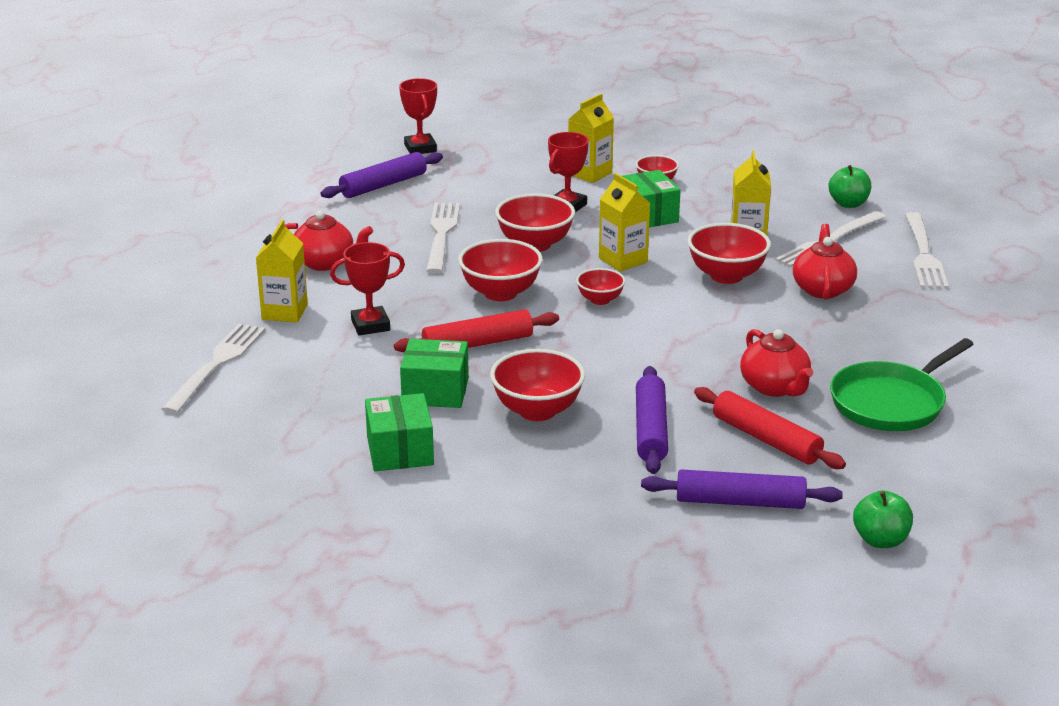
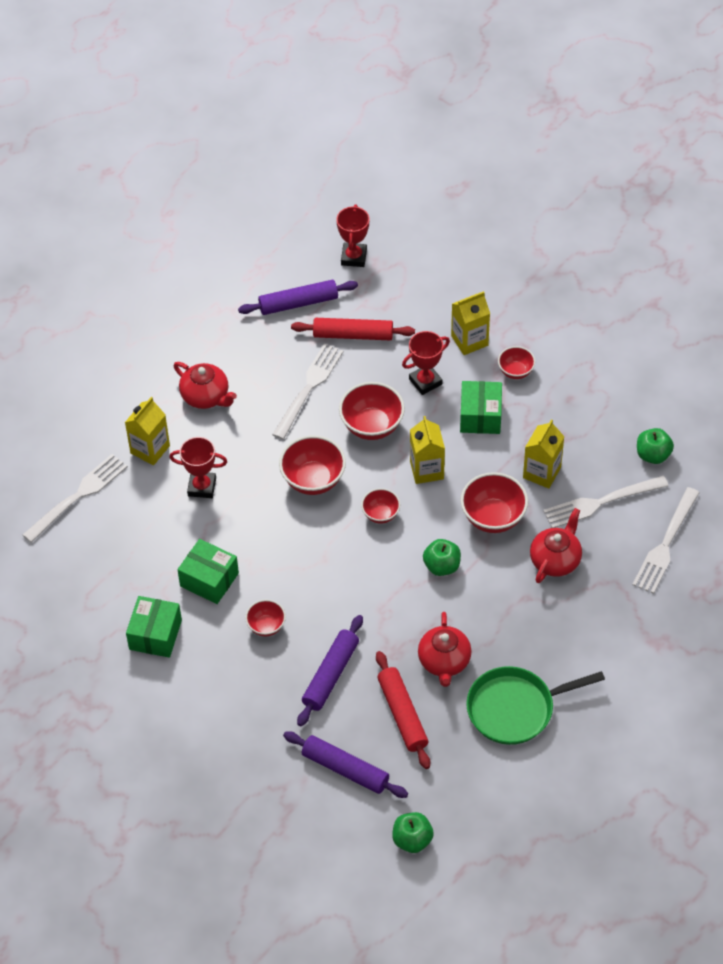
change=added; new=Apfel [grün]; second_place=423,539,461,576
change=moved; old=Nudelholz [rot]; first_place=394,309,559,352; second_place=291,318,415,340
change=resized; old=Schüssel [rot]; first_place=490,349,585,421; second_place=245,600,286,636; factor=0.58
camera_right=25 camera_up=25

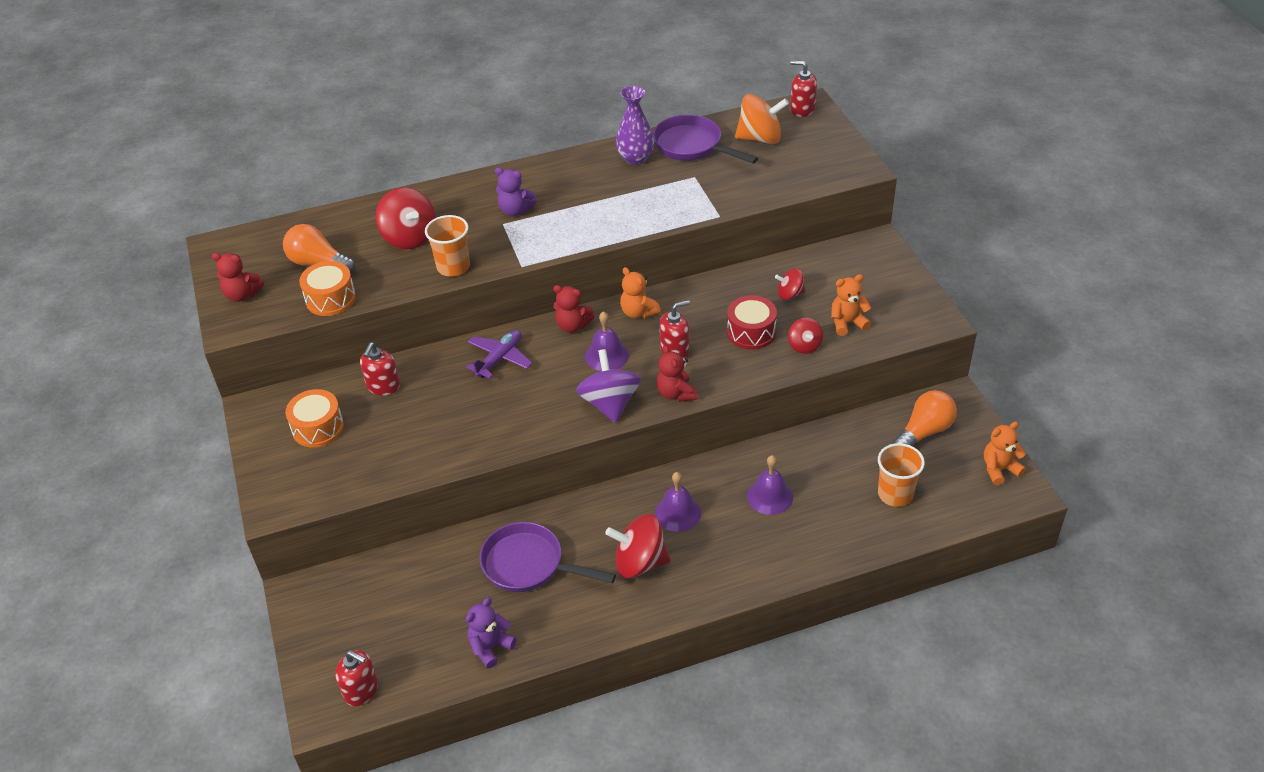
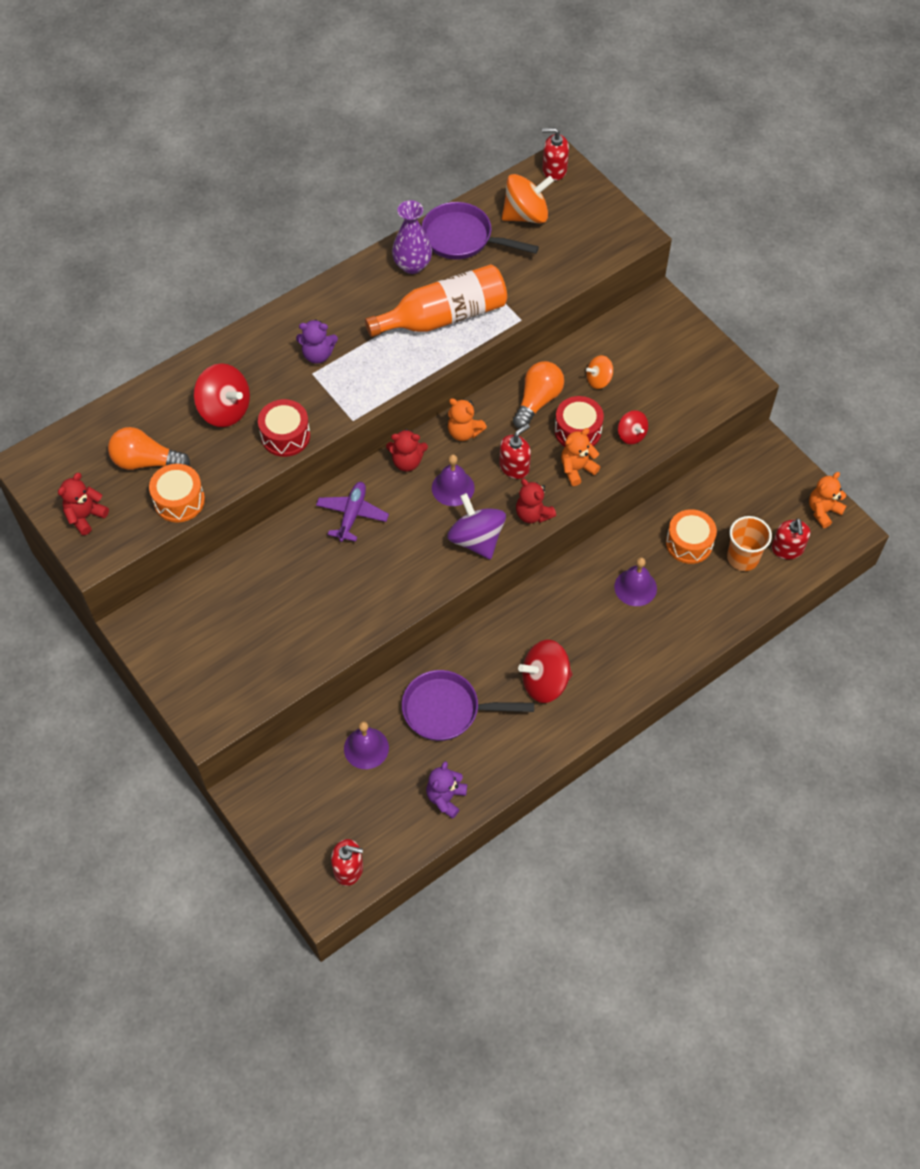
change=added; new=Flasche [orange]; second_place=365,264,507,337
change=moved; old=Trommel [orange]; first_place=285,389,344,448; second_place=666,509,717,564
change=moved; old=Seifenspender [rot]; first_place=360,342,400,395; second_place=772,519,810,559
change=moved; old=Glocke [lila]; first_place=655,472,701,532; second_place=344,721,389,769
change=moved; old=Teddybär [orange]; first_place=831,274,872,336; second_place=561,428,600,486
change=moved; old=Glühbirne [orange]; first_place=892,390,957,446; second_place=513,361,564,429
change=replaced; old=Becher [orange]; new=Trommel [rot]; first_place=425,215,470,276; second_place=258,399,310,457
change=recoloured; old=Kreisel [rot]; new=Kreisel [orange]; first_place=775,268,806,300; second_place=586,355,613,389
change=turned; old=Teddybär [rot]; first_place=212,253,264,302; second_place=58,473,109,535; degrees=135
camera_right=-20 camera_up=15

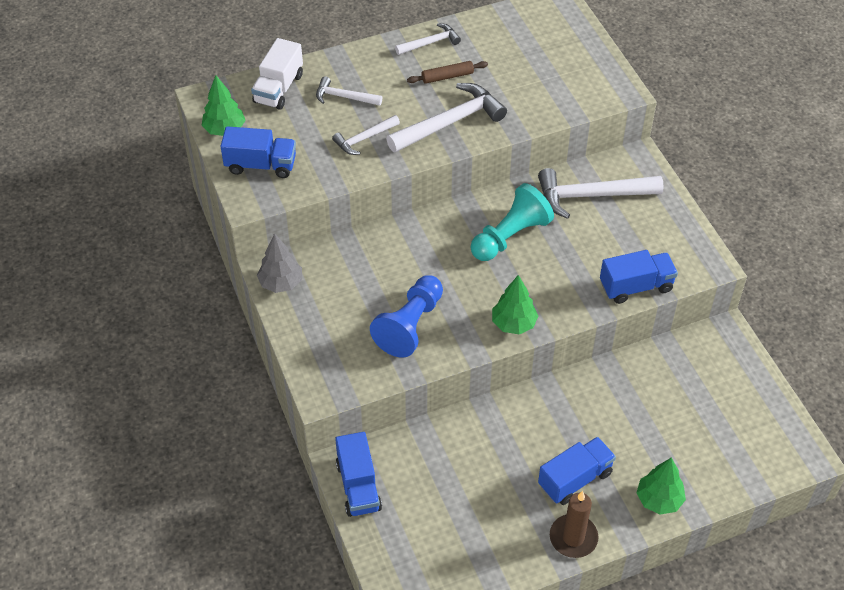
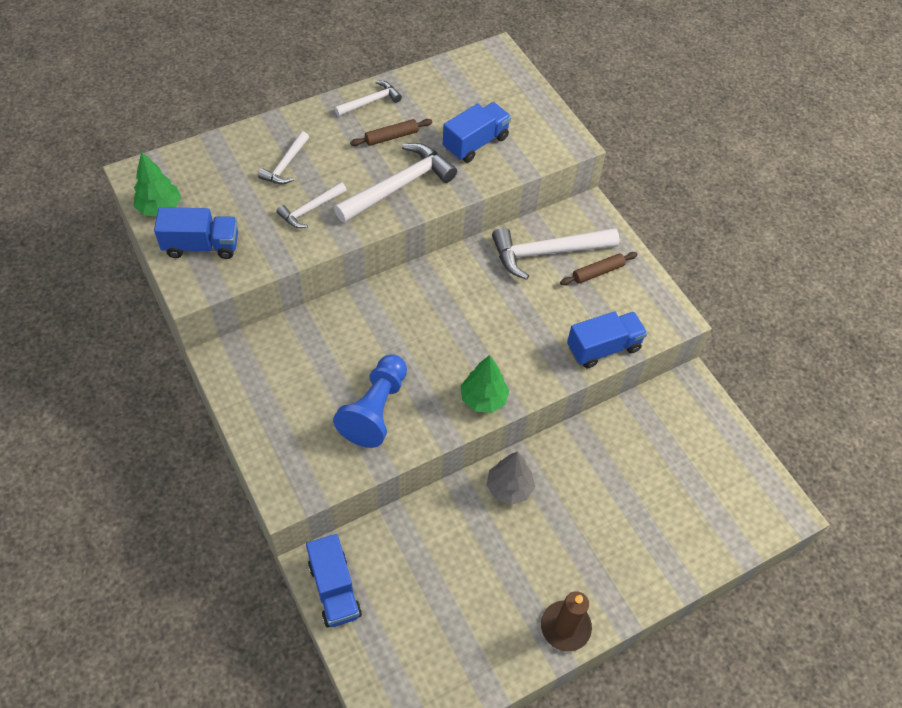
change=removed; old=Lastwagen [weiß]; first_place=251,38,303,110
change=removed; old=Bauer [türkis]; first_place=470,183,554,261
change=removed; old=Baum [grün]; first_place=636,458,686,515
change=added; new=Nudelholz [braun]; second_place=560,252,638,285
change=moved; old=Baum [grau]; first_place=257,233,302,293; second_place=487,451,535,505
change=moved; old=Lastwagen [blau]; first_place=538,437,616,505; second_place=443,102,511,163
change=turned; old=Hammer [weiß]; first_place=316,76,382,106; second_place=258,131,309,184; degrees=-75
camera_right=-10 camera_up=5

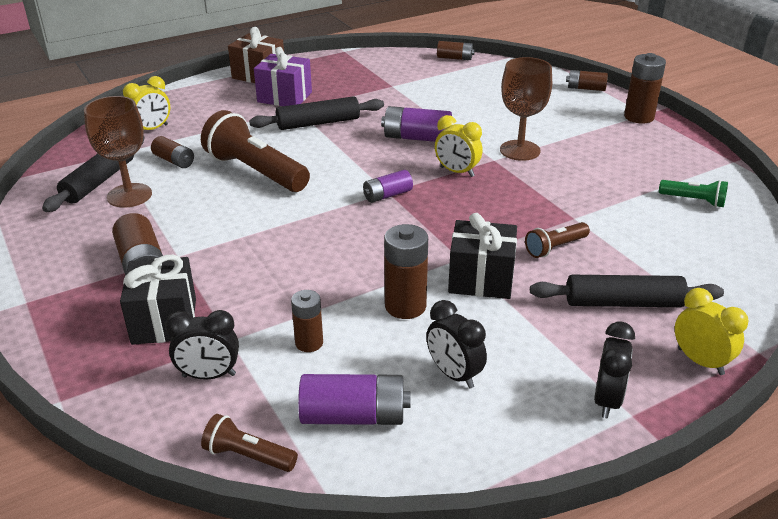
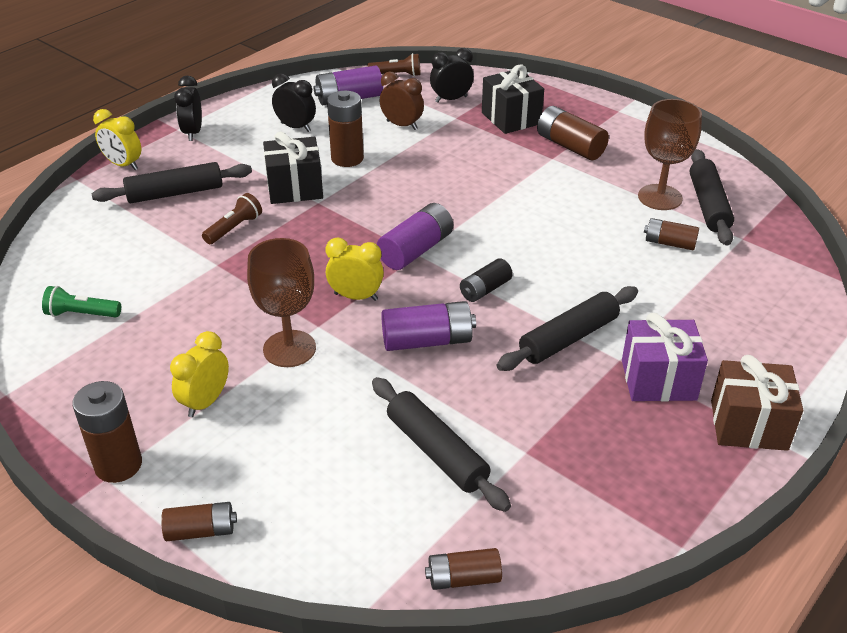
change=removed; old=Taschenlampe [braun]; first_place=201,110,310,192
change=added; new=Nudelholz [schwarz]; second_place=372,377,511,512
change=added; new=Batterie [schwarz]; second_place=460,258,513,302
change=moved; old=Wecker [gelb]; first_place=123,76,170,130; second_place=170,331,229,417
change=replaced; old=Batterie [braun]; new=Wecker [braun]; first_place=291,290,323,352; second_place=380,72,424,130
change=resized; old=Batterie [lila]; first_place=363,170,413,203; second_place=377,203,453,270; factor=1.57
camera_right=160 camera_up=5

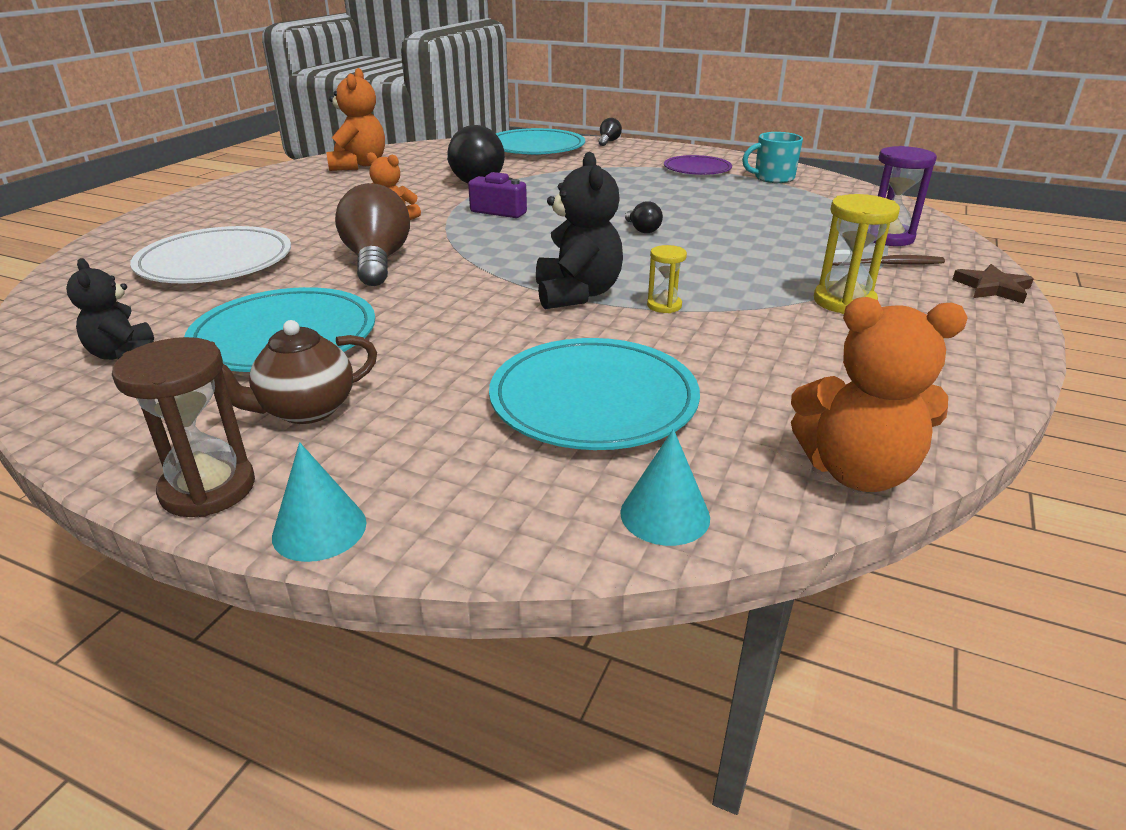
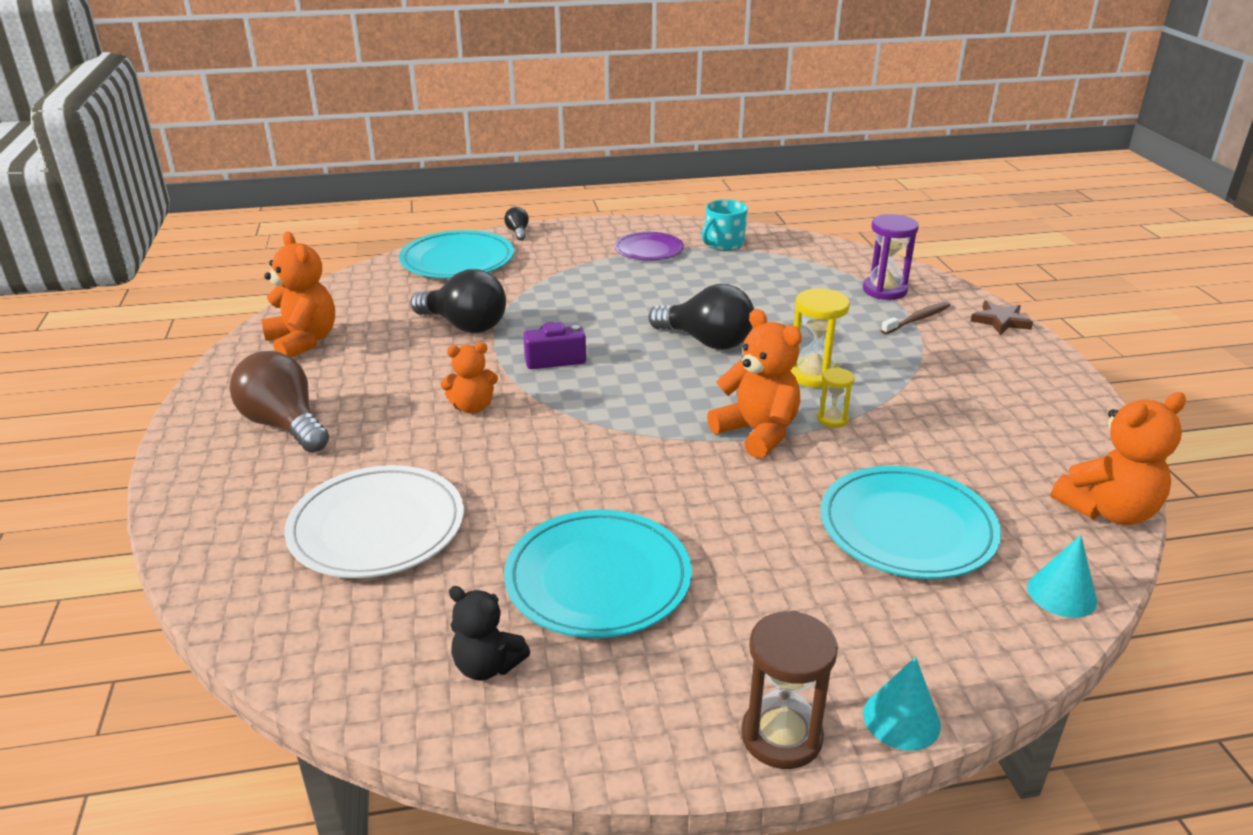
change=removed; old=Teekanne [braun]; first_place=222,320,377,424
change=moved; old=Glühbirne [braun]; first_place=335,183,410,286; second_place=230,351,329,453
change=moved; old=Sanduhr [gelb]; first_place=814,194,900,314; second_place=790,288,850,388
change=recoloured; old=Teddybär [schwarz]; new=Teddybär [orange]; first_place=536,152,623,309; second_place=707,309,802,459
change=resized; old=Glühbirne [schwarz]; first_place=625,201,663,233; second_place=648,284,754,350; factor=2.15
camera_right=-35 camera_up=0

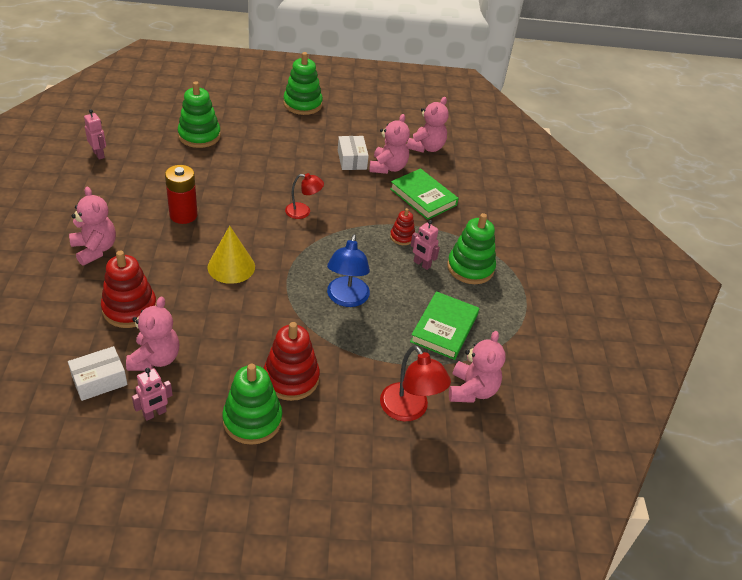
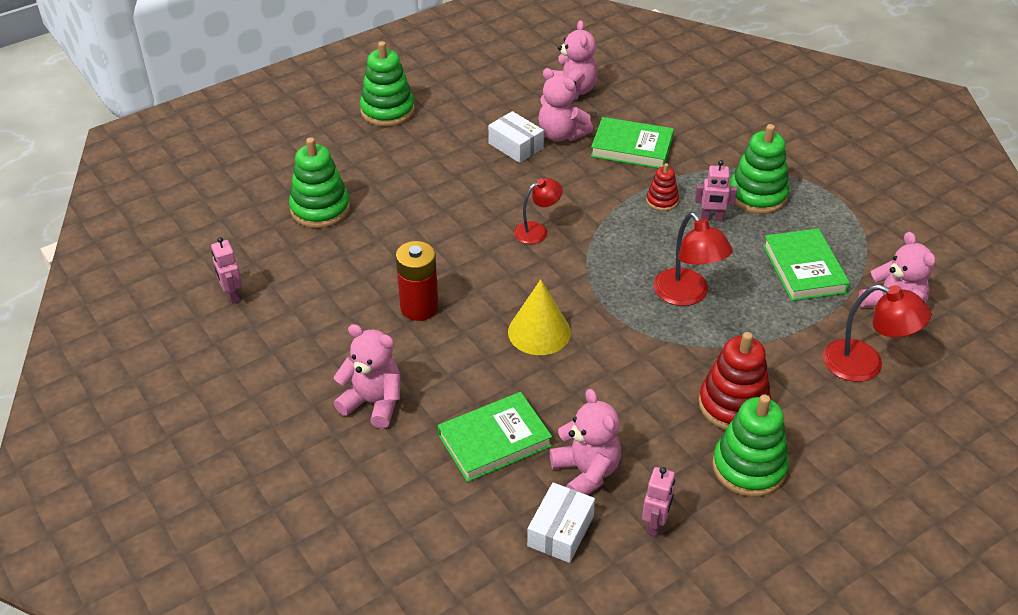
change=replaced; old=Stapelspielzeug [rot]; new=Buch [grün]; first_place=101,251,156,328; second_place=438,392,552,482
change=recoloured; old=Lampe [blau]; new=Lampe [rot]; first_place=327,234,370,307; second_place=653,212,733,306
change=turned; old=Roboter [rosa]; first_place=84,109,106,160; second_place=211,237,242,304; degrees=-135
change=turned; old=Teddybär [rosa]; first_place=369,114,410,174; second_place=538,68,593,141; degrees=150
camera_right=-30 camera_up=0

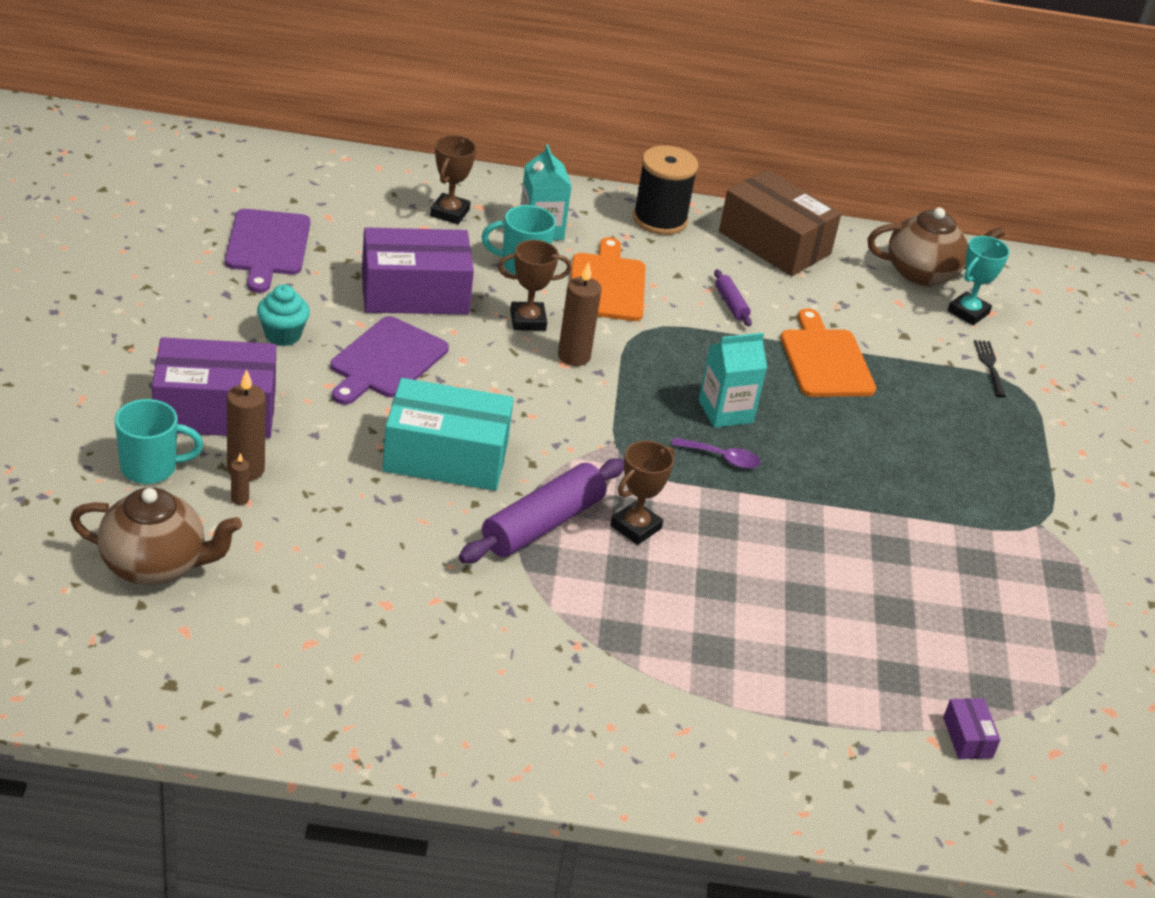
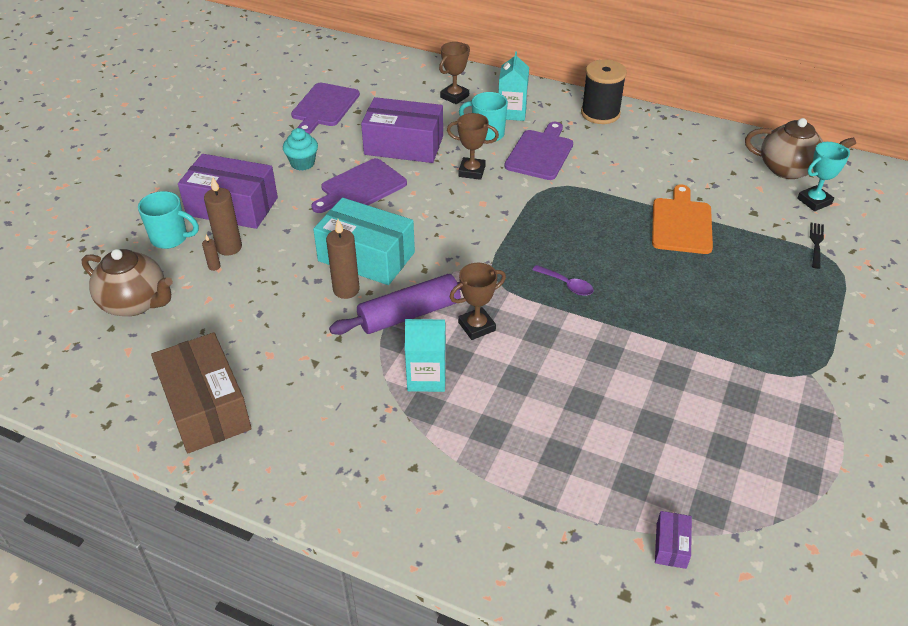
change=removed; old=Nudelholz [lila]; first_place=714,269,752,326
change=moved; old=Kerze [braun]; first_place=558,261,602,366; second_place=326,219,360,299
change=moved; old=Getränkekarton [türkis]; first_place=699,333,767,428; second_place=405,319,446,392
change=moved; old=Schachtel [braun]; first_place=719,170,842,276; second_place=151,333,252,453
change=recoloured; old=Schneidebrett [orange]; new=Schneidebrett [lila]; first_place=570,237,646,321; second_place=504,122,573,180
camera_right=25 camera_up=5

